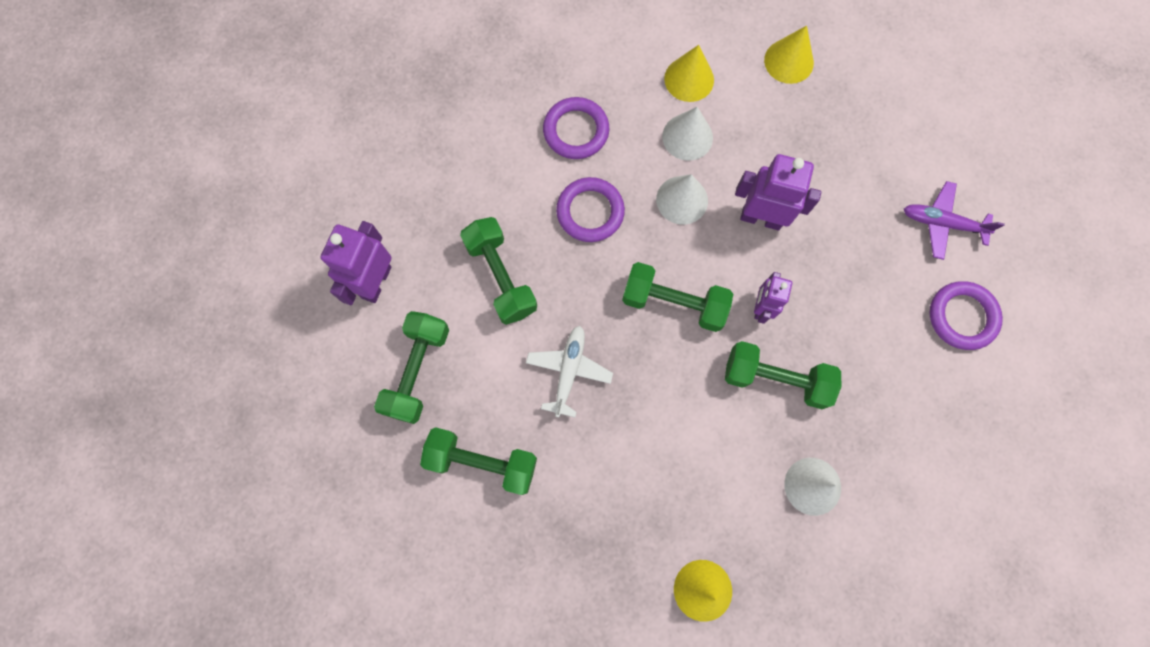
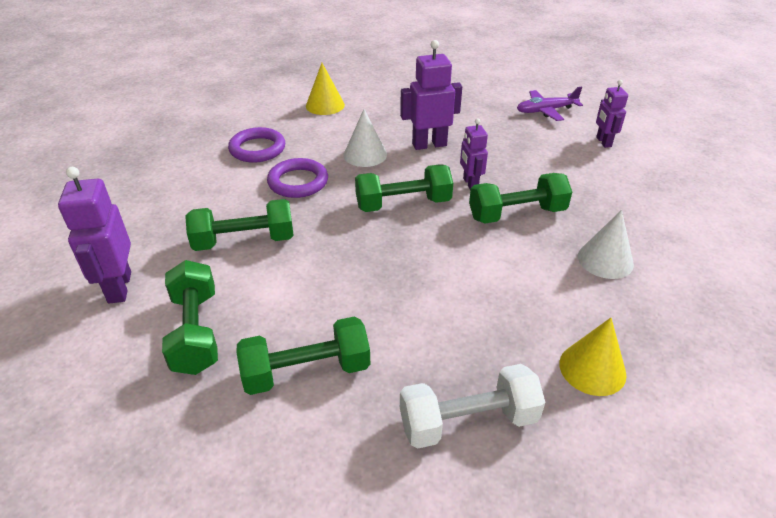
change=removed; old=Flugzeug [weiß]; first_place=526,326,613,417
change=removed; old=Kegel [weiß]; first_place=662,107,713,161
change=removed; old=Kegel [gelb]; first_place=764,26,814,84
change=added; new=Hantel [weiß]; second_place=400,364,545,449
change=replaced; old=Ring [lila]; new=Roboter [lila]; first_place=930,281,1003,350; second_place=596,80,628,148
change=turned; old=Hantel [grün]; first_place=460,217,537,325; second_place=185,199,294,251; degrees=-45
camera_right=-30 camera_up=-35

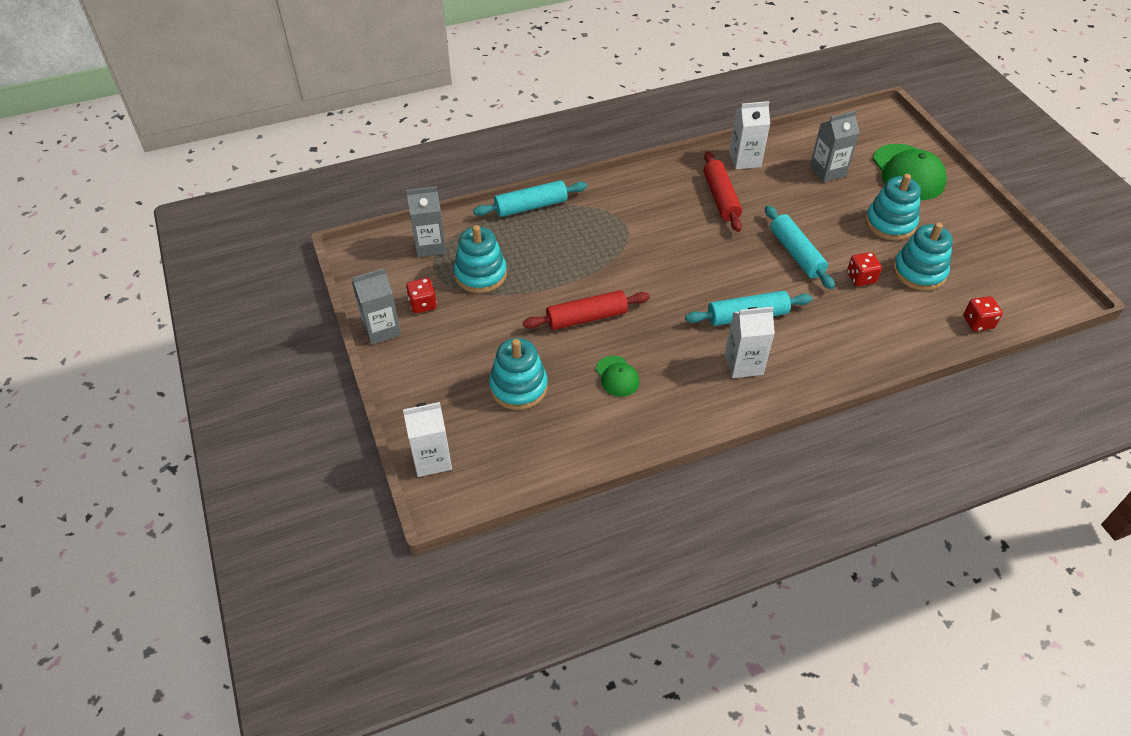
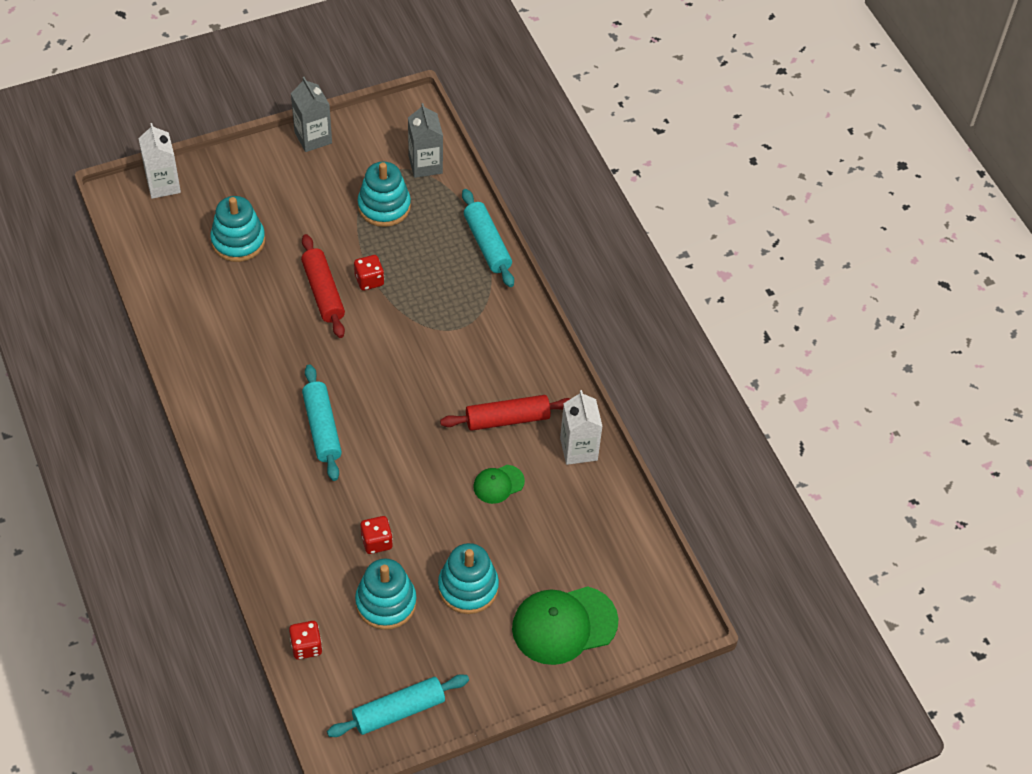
change=removed; old=Getränkekarton [weiß]; first_place=725,307,775,378
change=removed; old=Getränkekarton [grau]; first_place=810,110,859,182
change=moved; old=Spielwürfel [rot]; first_place=406,278,437,314; second_place=354,255,384,291
change=moved; old=Kappe [grün]; first_place=596,356,640,397; second_place=473,465,525,504
change=moved; old=Nudelholz [türkis]; first_place=765,205,835,289; second_place=327,674,469,737
camera_right=85 camera_up=5

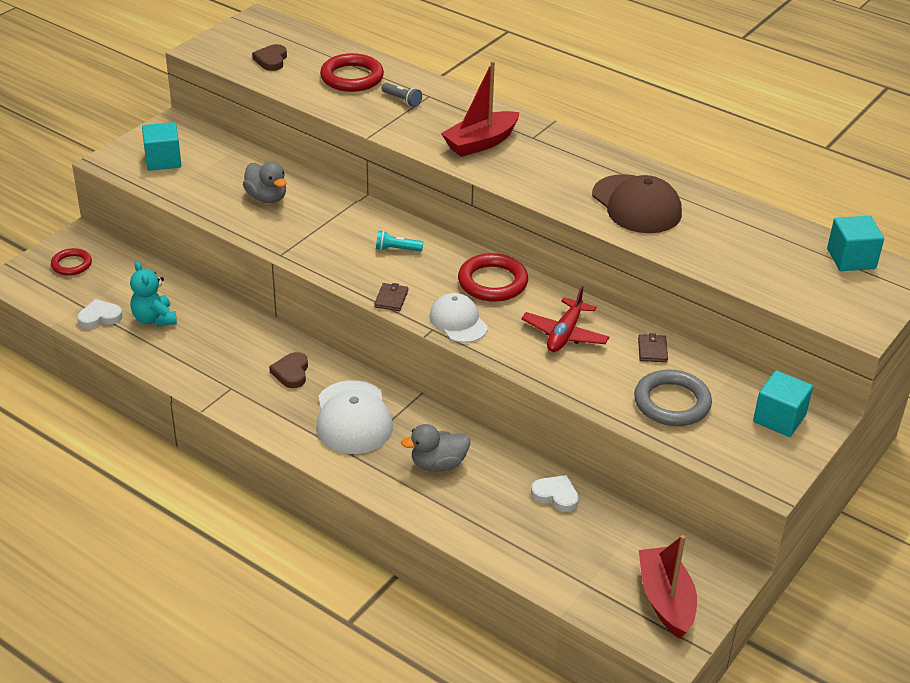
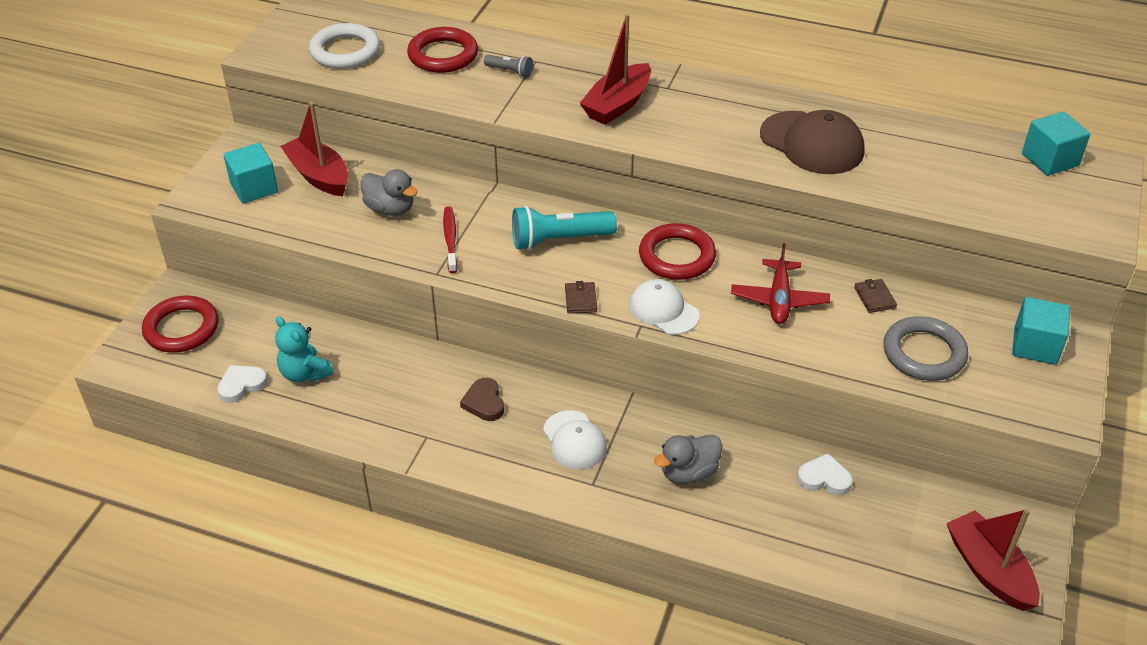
change=added; new=Boot [rot]; second_place=280,102,348,196
change=added; new=Zahnbürste [rot]; second_place=443,207,457,273
change=replaced; old=Herz [braun]; new=Ring [weiß]; first_place=252,44,287,71; second_place=309,23,380,69
change=resized; old=Ring [rot]; first_place=51,248,92,276; second_place=142,296,218,353; factor=1.62
change=resized; old=Kappe [weiß]; first_place=316,380,393,454; second_place=543,410,607,470; factor=0.66
change=resized; old=Taschenlampe [türkis]; first_place=376,231,423,252; second_place=512,206,617,250; factor=1.96
camera_right=-15 camera_up=5

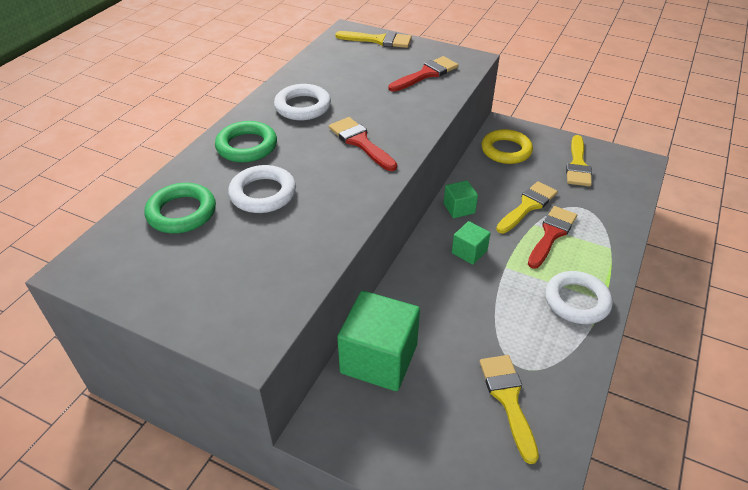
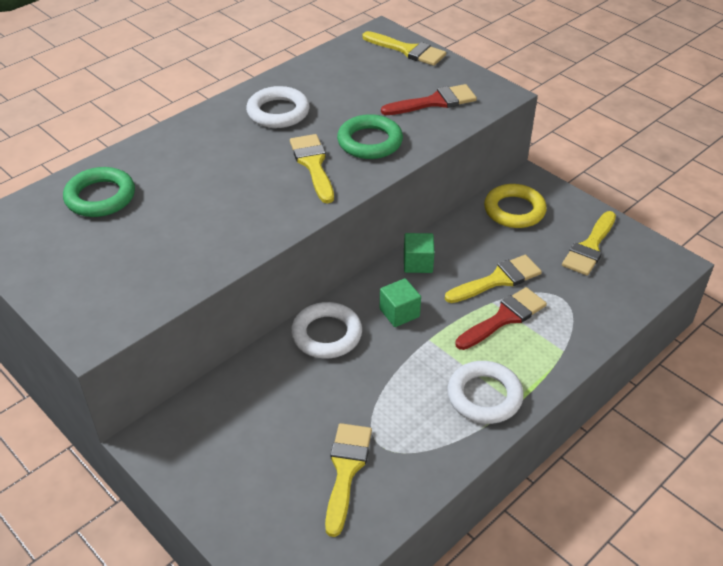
change=removed; old=Kubus [grün]; first_place=337,291,420,391
change=moved; old=Ring [grün]; first_place=215,121,277,163; second_place=337,114,403,159
change=moved; old=Ring [weiß]; first_place=228,165,296,213; second_place=291,302,362,359
change=recoloured; old=Pinsel [rot]; new=Pinsel [gelb]; first_place=329,117,397,171; second_place=290,134,334,203
camera_right=20 camera_up=0

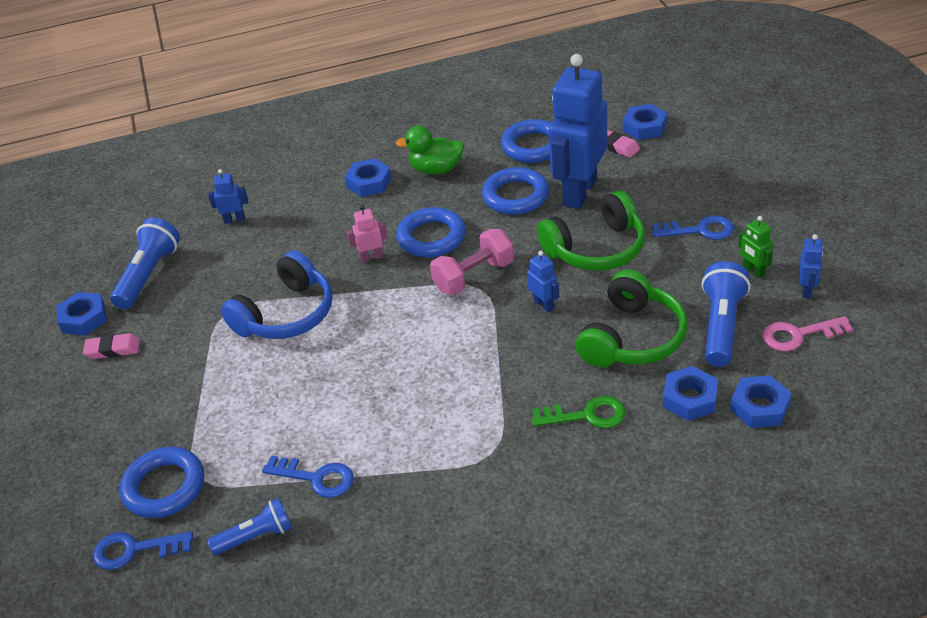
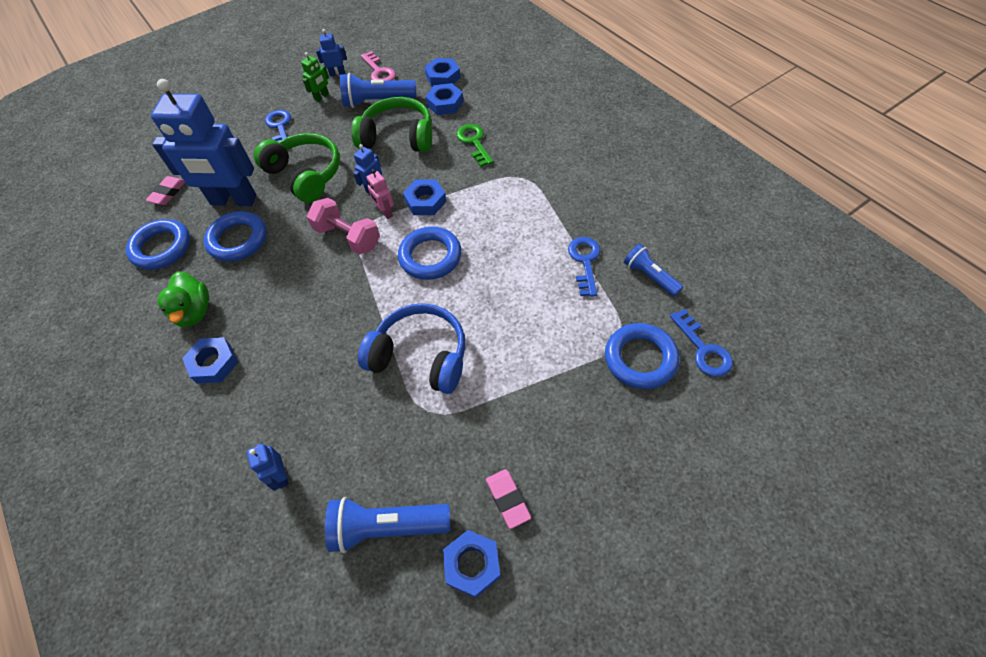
change=moved; old=Roboter [rosa]; first_place=347,205,388,262; second_place=366,169,394,219
change=moved; old=Ring [blau]; first_place=396,207,466,257; second_place=398,227,462,280
change=moved; old=Sechskantmutter [blau]; first_place=623,104,667,140; second_place=403,179,447,215
camera_right=-110 camera_up=15

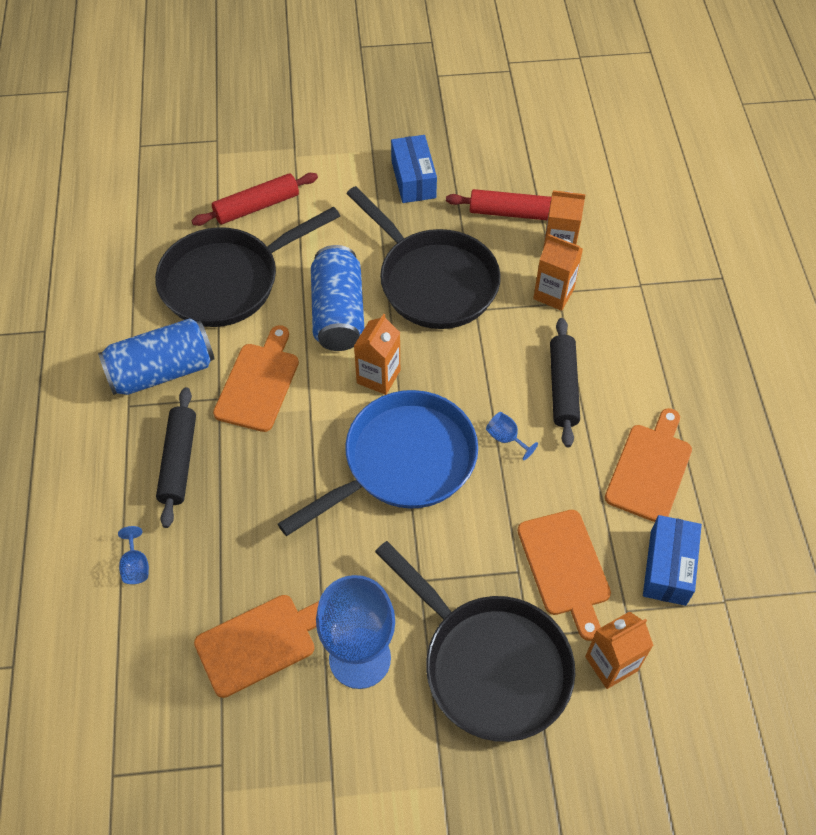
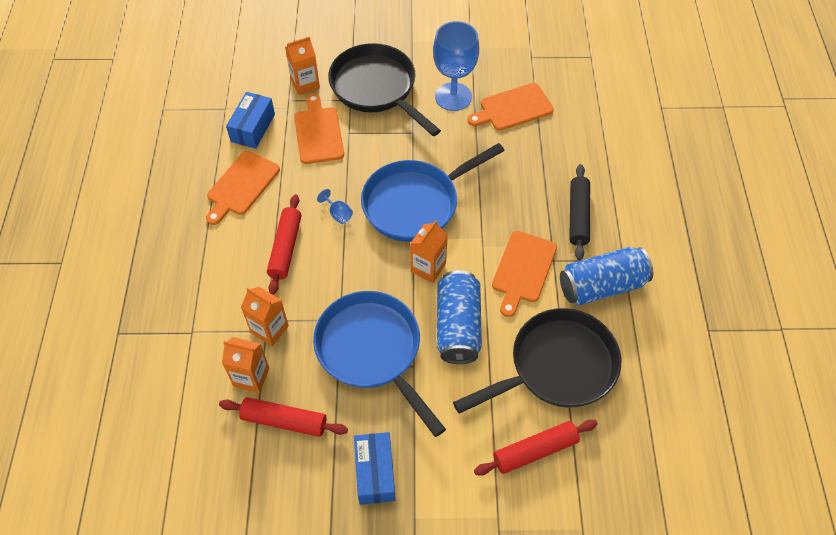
change=removed; old=Kelch [blau]; first_place=118,526,149,584
change=recoloured; old=Pfanne [schwarz]; new=Pfanne [blau]; first_place=346,186,501,329; second_place=313,291,446,437
change=recoloured; old=Nudelholz [schwarz]; new=Nudelholz [rot]; first_place=550,318,580,447; second_place=267,194,301,295
camera_right=-175 camera_up=0

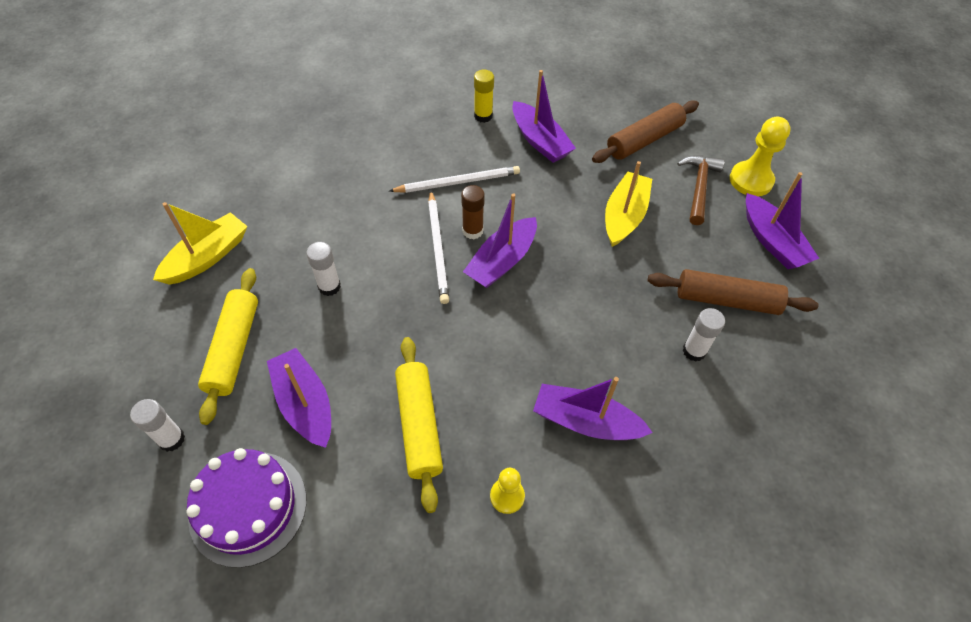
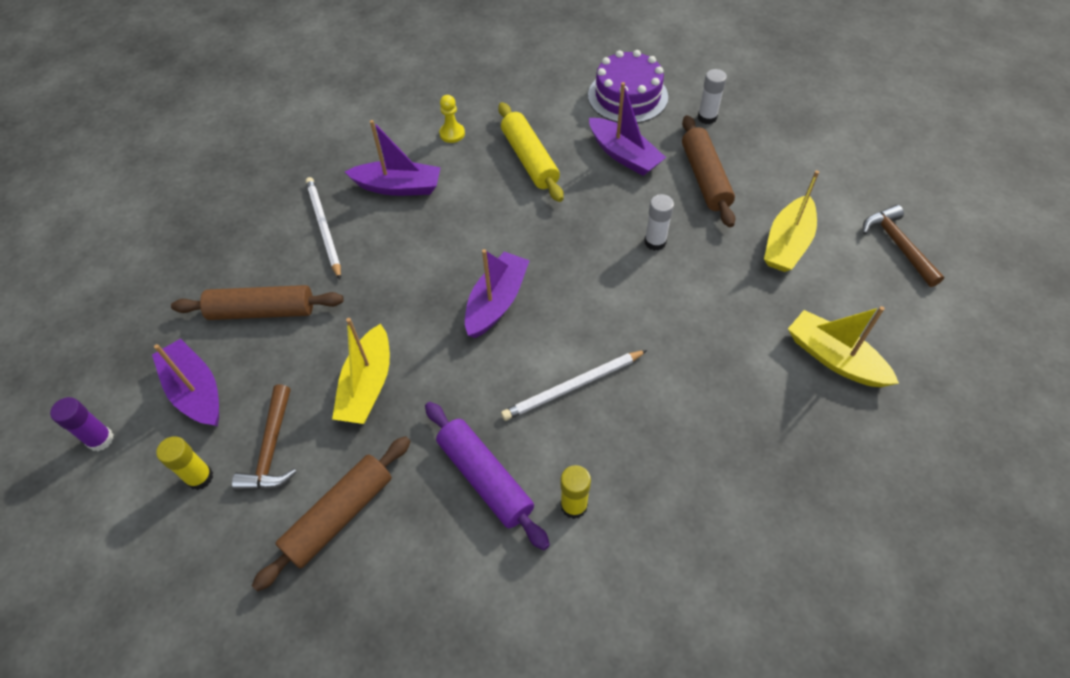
change=removed; old=Klebestift [braun]; first_place=461,185,485,239
change=removed; old=Klebestift [weiß]; first_place=682,308,725,362
change=added; new=Klebestift [lila]; second_place=50,397,114,451
change=added; new=Boot [gelb]; second_place=788,306,899,387
change=added; new=Hammer [braun]; second_place=863,205,944,287
change=moved; old=Bleistift [weiß]; first_place=428,191,449,304; second_place=305,177,341,279
change=replaced; old=Boot [lila]; new=Nudelholz [lila]; first_place=512,70,576,163; second_place=425,402,550,550
change=replaced; old=Bauer [gelb]; new=Klebestift [gelb]; first_place=730,117,790,196; second_place=156,436,213,490
change=recoloured; old=Nudelholz [gelb]; new=Nudelholz [braun]; first_place=198,268,258,425; second_place=682,115,735,227
camera_right=170 camera_up=0

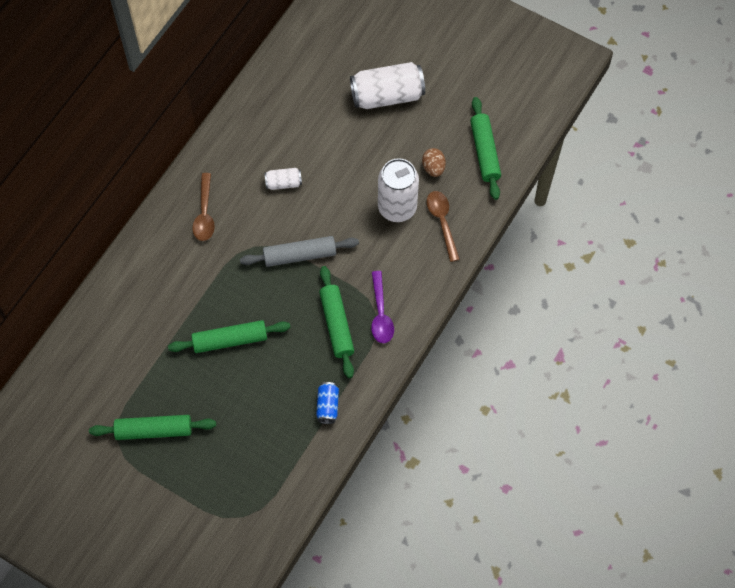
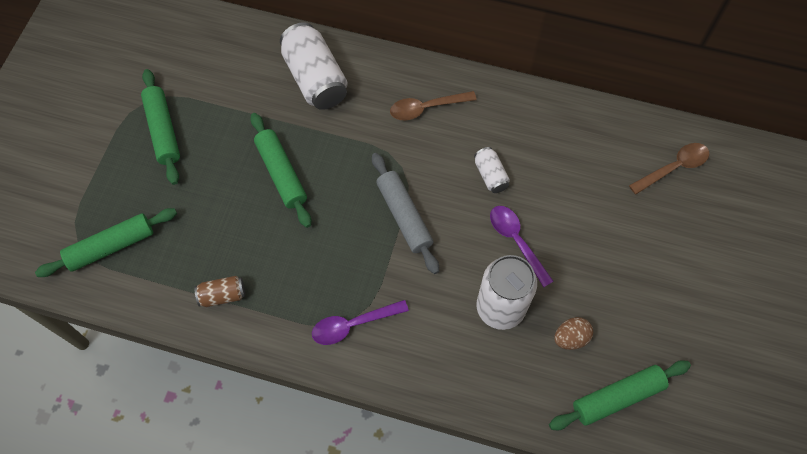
change=added; new=Löffel [lila]; second_place=490,206,554,287
change=moved; old=Nudelholz [grün]; first_place=319,266,354,378; second_place=35,208,177,277
change=moved; old=Dose [weiß]; first_place=350,62,425,109; second_place=280,22,348,110
change=moved; old=Löffel [braun]; first_place=427,191,460,262; second_place=629,143,709,195
change=recoloured; old=Dose [blau]; new=Dose [braun]; first_place=316,382,339,424; second_place=195,276,245,307
camera_right=75 camera_up=0

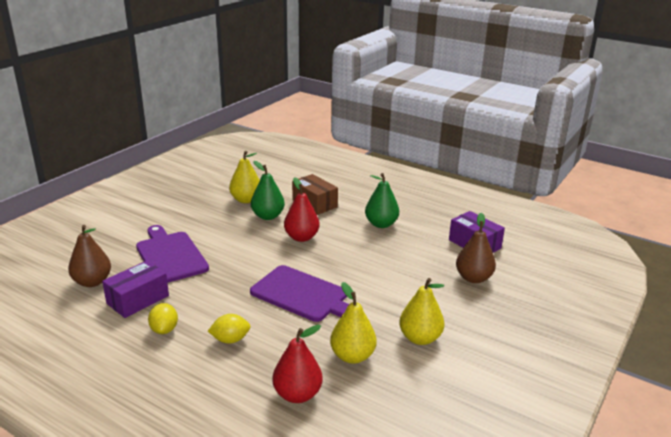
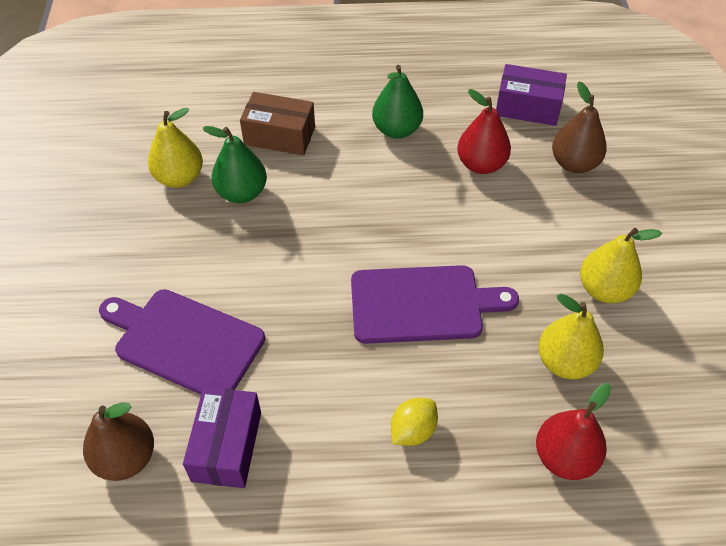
change=removed; old=Zitrone [gelb]; first_place=148,303,178,334
change=moved; old=Birne [rot]; first_place=284,177,320,242; second_place=457,89,511,174
camera_right=-35 camera_up=25

